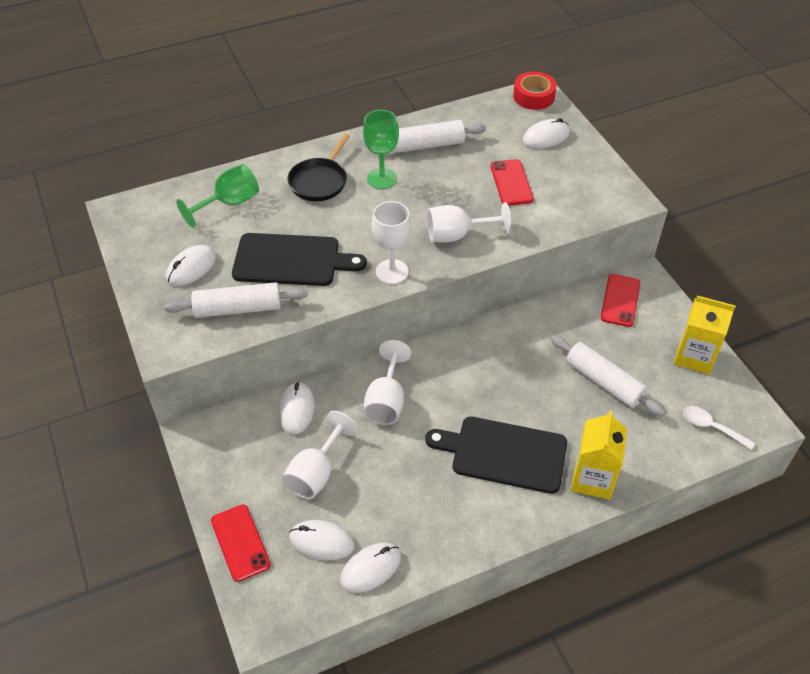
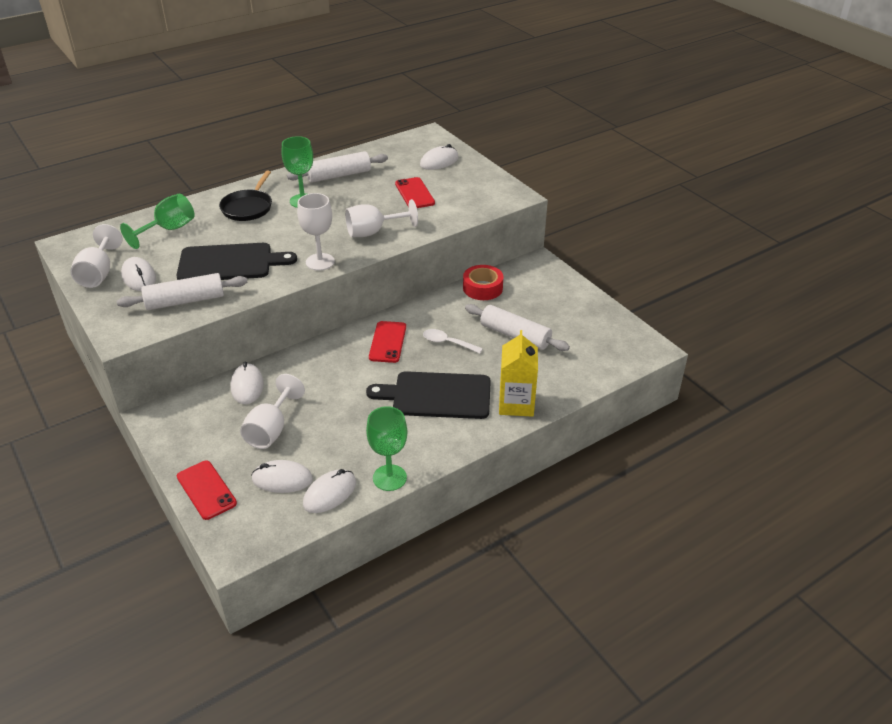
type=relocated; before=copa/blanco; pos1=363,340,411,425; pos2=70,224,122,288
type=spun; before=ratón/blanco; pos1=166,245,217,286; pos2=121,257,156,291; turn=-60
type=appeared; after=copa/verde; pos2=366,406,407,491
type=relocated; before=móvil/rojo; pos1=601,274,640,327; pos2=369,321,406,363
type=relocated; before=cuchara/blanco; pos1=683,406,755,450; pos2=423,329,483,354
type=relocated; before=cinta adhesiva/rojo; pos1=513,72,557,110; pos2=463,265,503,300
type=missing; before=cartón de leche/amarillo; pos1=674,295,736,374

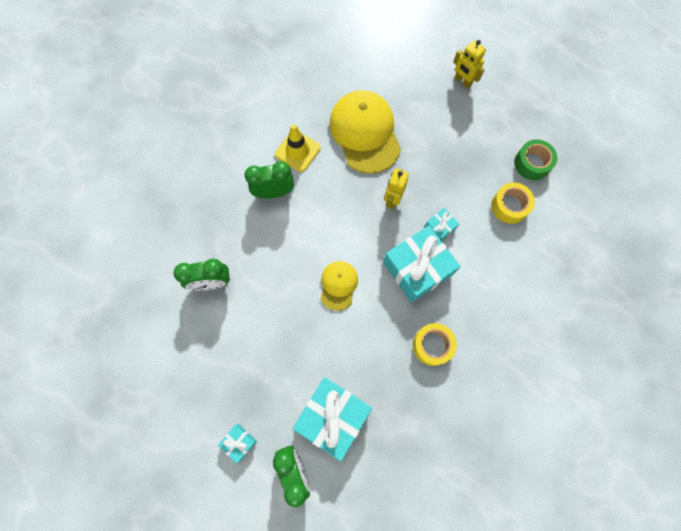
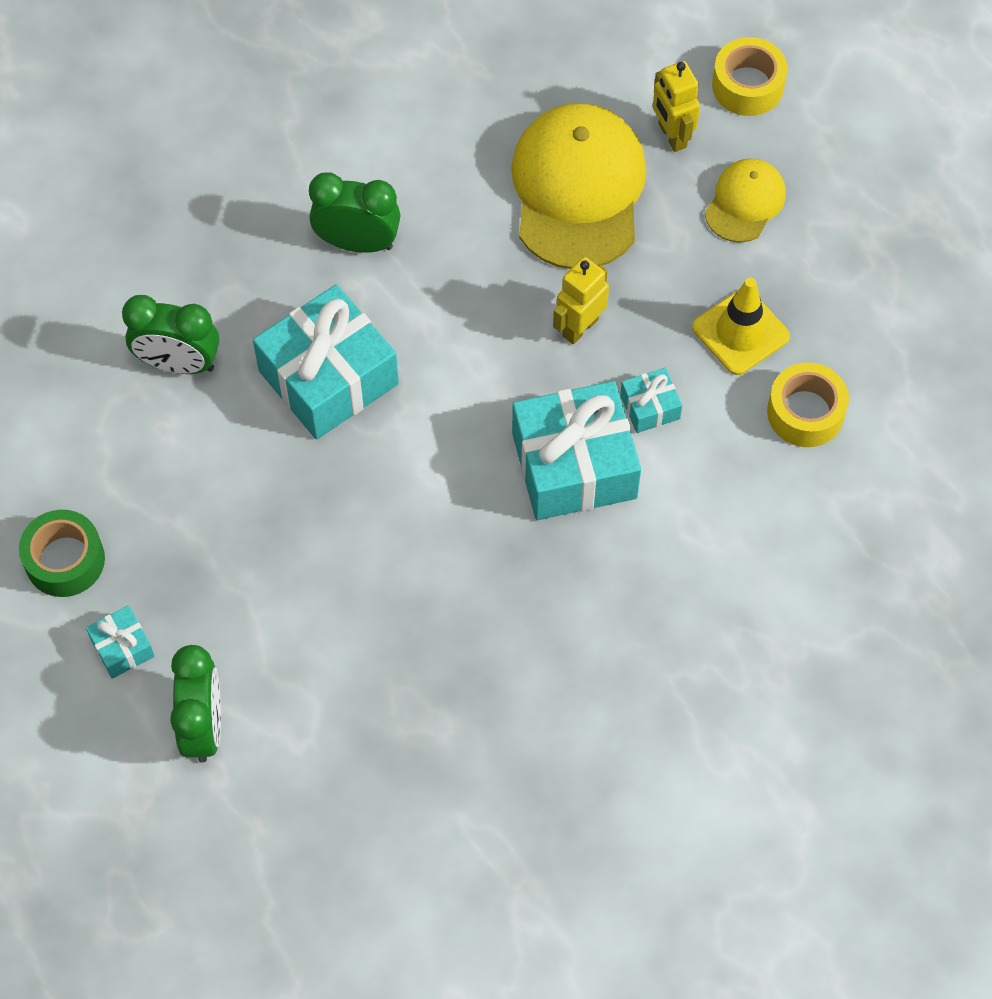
type=relocated; before=cinta adhesiva/verde; pos1=514,139,557,180; pos2=19,510,105,597
type=relocated; before=regalo/turquesa; pos1=293,377,372,461; pos2=253,284,399,440
type=relocated; before=robot/amarillo; pos1=453,40,486,89; pos2=653,61,700,152
type=relocated; before=cono de tráfico/amarillo; pos1=275,124,321,172; pos2=692,278,790,375
type=relocated; before=gorra/amarillo; pos1=321,261,358,311; pos2=705,158,786,243
type=relocated; before=cinta adhesiva/amarillo; pos1=413,323,457,366; pos2=712,37,787,116

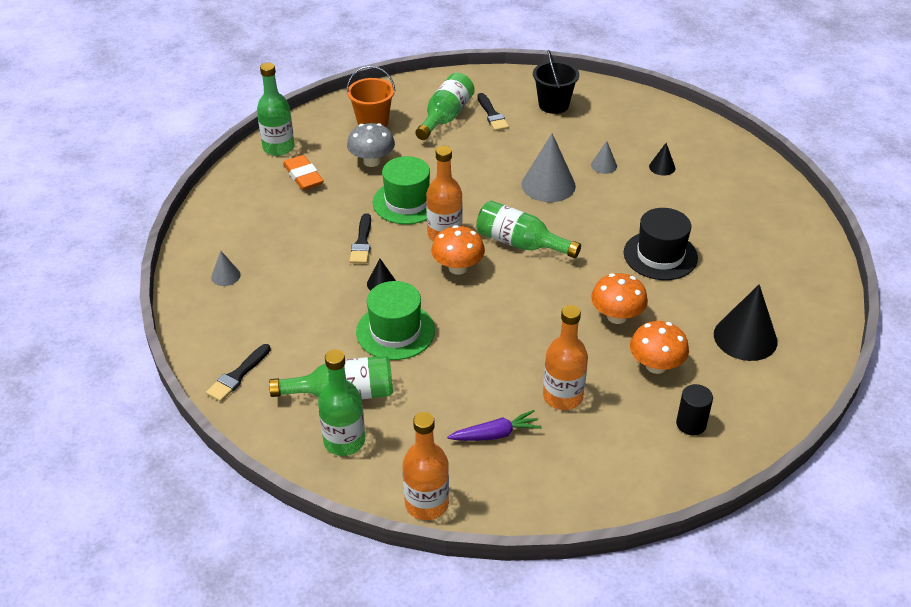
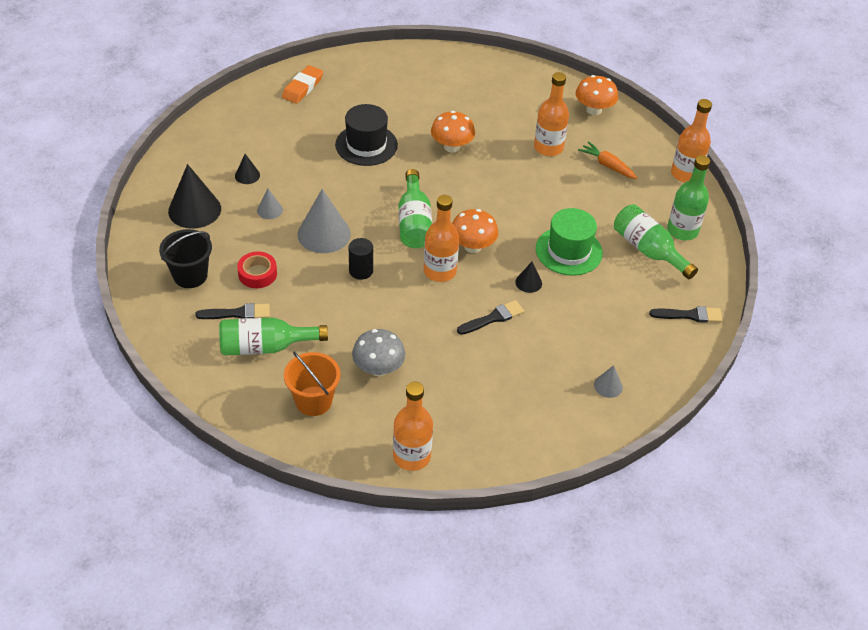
type=relocated; before=cono/negro; pos1=714,284,777,361; pos2=168,164,221,229
type=spun; before=pincel/negro; pos1=477,93,509,131; pos2=195,303,270,319; turn=45
type=appeared; after=cinta adhesiva/rojo; pos2=237,251,277,288
type=relocated; before=goma de borrar/naranja; pos1=283,155,324,190; pos2=282,65,323,104
type=relocated; before=cilindro/negro; pos1=676,384,713,436; pos2=349,238,373,280
type=colour; before=botella/verde; after=botella/naranja; pos1=257,63,294,156; pos2=393,382,433,471
type=relocated; before=seta/naranja; pos1=630,321,689,374; pos2=575,75,618,115
type=colour; before=zanahoria/morado; after=zanahoria/naranja; pos1=447,410,542,441; pos2=578,141,637,179
type=missing; before=sombrero/verde; pos1=373,156,430,224

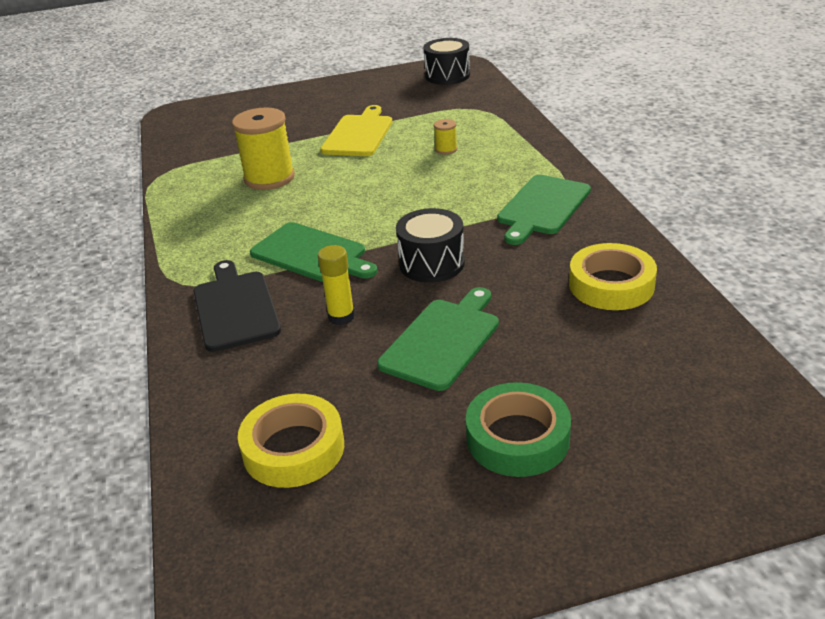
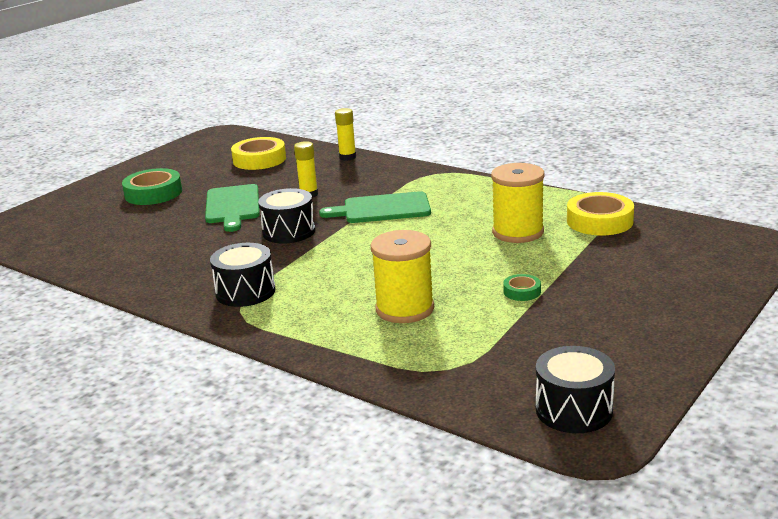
type=exchanged; before=tabla de cortar/verde; after=tambor/negro; pos1=497,175,591,245; pos2=210,243,276,307
type=appeared; after=barra de pegamento/amarillo; pos2=335,108,356,161
type=size; before=carrete/amarillo; pos1=434,119,457,154; pos2=371,230,434,323; scale=2.23
type=exchanged; before=tabla de cortar/amarillo; after=cinta adhesiva/verde; pos1=320,105,392,156; pos2=503,274,541,301
type=relocated; before=cinta adhesiva/amarillo; pos1=569,243,657,310; pos2=567,192,634,235
type=missing; before=tabla de cortar/negro; pos1=194,260,281,352

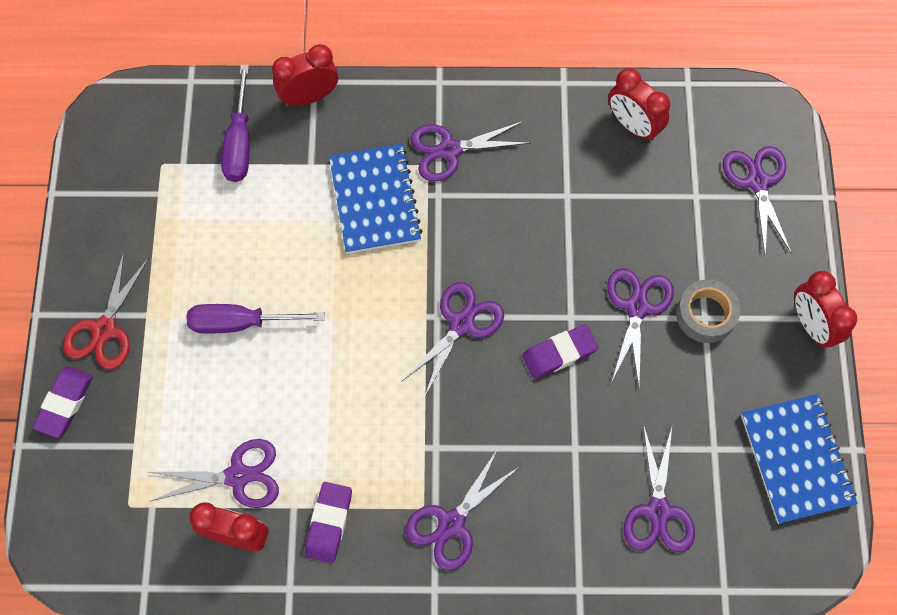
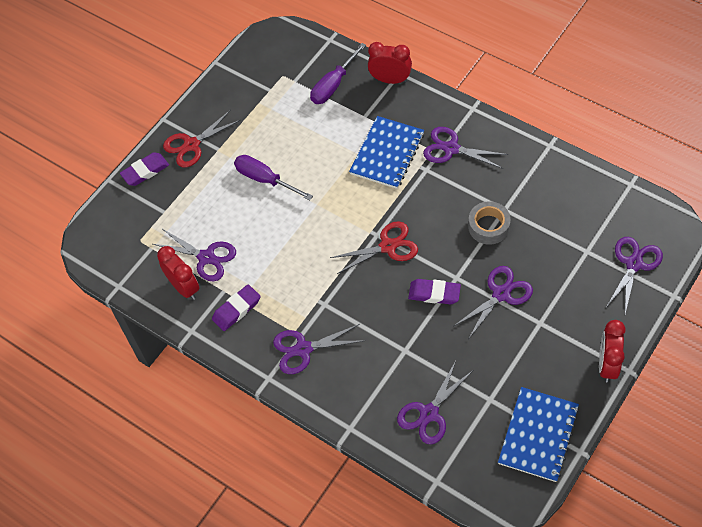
type=colour; before=tijeras/morado; after=tijeras/rojo; pos1=401,282,504,398; pos2=330,221,418,274
type=relocated; before=cinta adhesiva/gris; pos1=676,279,741,343; pos2=468,201,511,245
type=missing; before=despertador/rojo; pos1=608,68,670,141

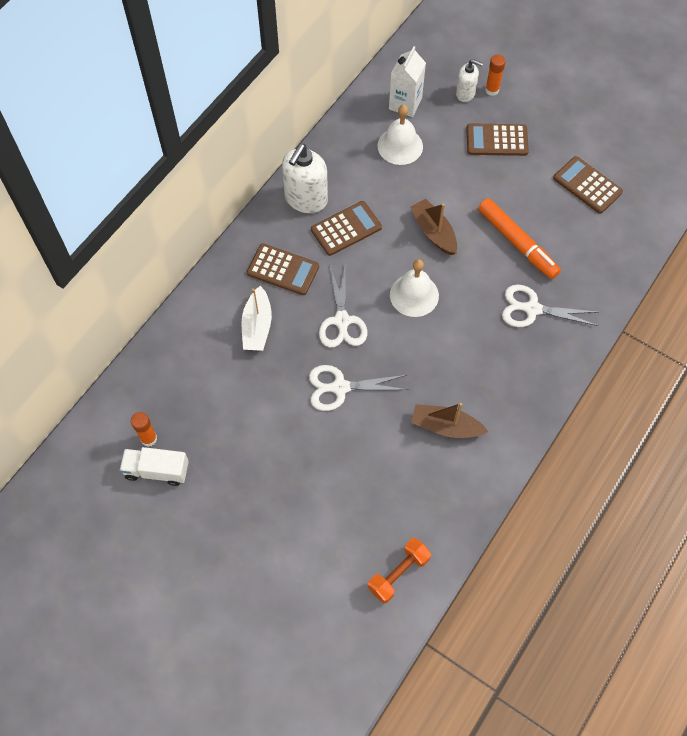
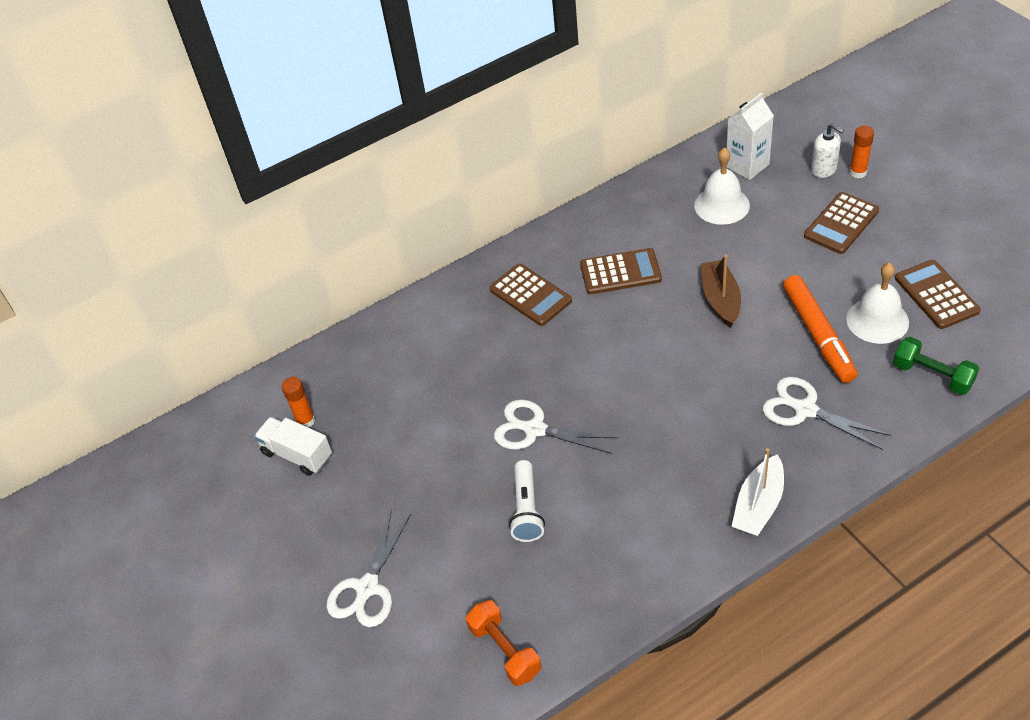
type=relocated; before=tijeras/blanco; pos1=319,266,367,348; pos2=327,510,411,627
type=spun; before=mancuerna/naranja; pos1=368,538,431,603; pos2=466,600,541,686; turn=75
type=appeared; after=lámpara de mano/blanco; pos2=509,460,545,542
type=relocated; before=barco/blanco; pos1=241,286,272,351; pos2=731,448,784,536
type=spun; before=calculadora/marrón; pos1=466,123,529,156; pos2=804,192,879,254; turn=-75
type=relocated; before=campana/blanco; pos1=390,259,439,317; pos2=846,263,909,344
type=appeared; after=mancuerna/verde; pos2=893,337,979,395
type=missing; before=dispensador de jabón/blanco; pos1=282,144,328,213
type=missing; before=barco/marrón; pos1=411,403,488,438

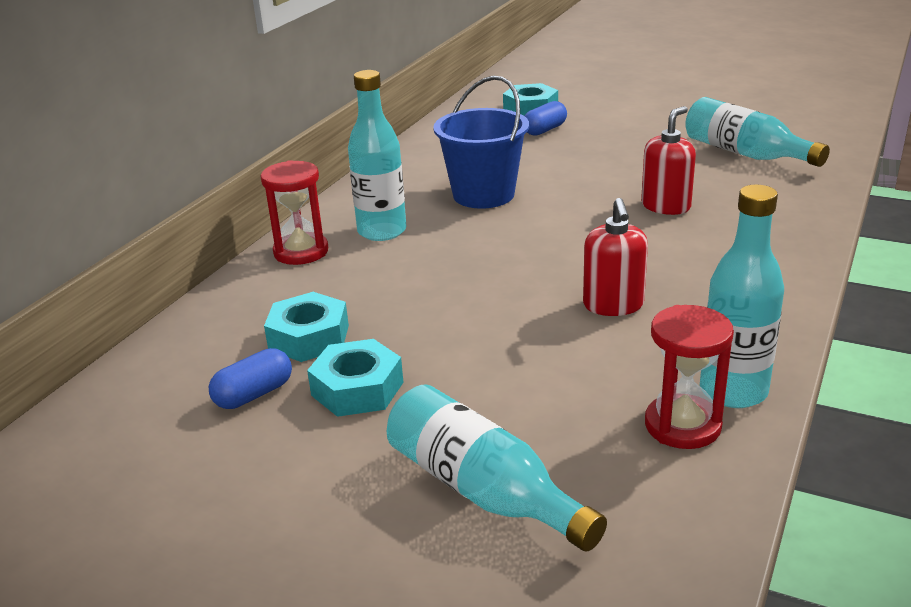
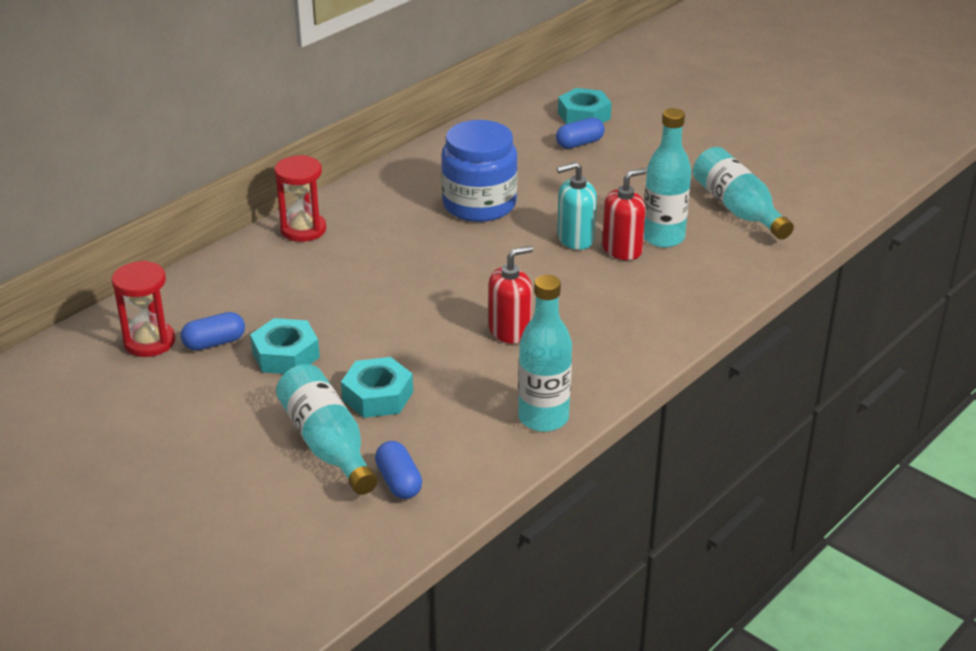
type=relocated; before=reloj de arena/rojo; pos1=645,305,734,449; pos2=112,261,175,357
type=relocated; before=tuerca/turquesa; pos1=264,292,349,362; pos2=341,357,413,418
type=appeared; after=cápsula/azul; pos2=375,441,422,499
type=exchanged; before=balde/azul; after=tarro/azul; pos1=433,76,529,209; pos2=441,120,518,222
type=spun; before=dispensador de jabón/rojo; pos1=583,198,648,316; pos2=489,246,533,344; turn=-135
type=appeared; after=dispensador de jabón/turquesa; pos2=557,162,597,250
type=relocated; before=botella/turquesa; pos1=348,70,406,241; pos2=644,108,691,248

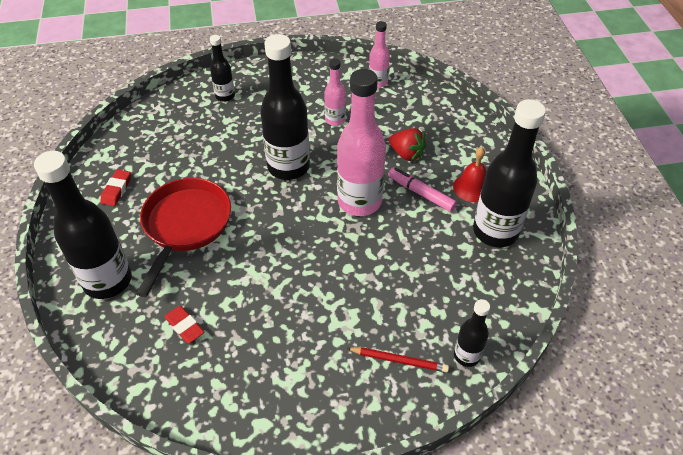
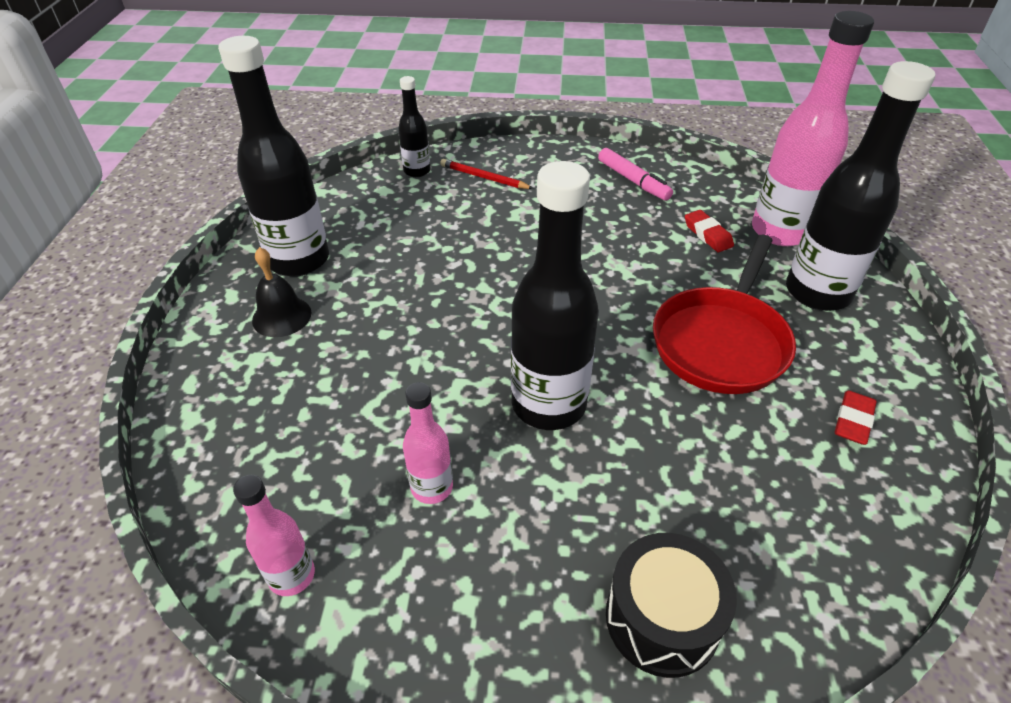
type=colour; before=campana/rojo; after=campana/negro; pos1=453,147,486,202; pos2=252,247,312,337
type=relocated; before=rotulador/rosa; pos1=388,168,457,212; pos2=598,148,673,201
type=exchanged; before=botella/negro; after=tambor/negro; pos1=210,35,235,102; pos2=606,533,737,678
type=relocated; before=botella/rosa; pos1=337,69,386,216; pos2=752,11,874,246
type=missing; before=fresa/rojo; pos1=389,128,426,161

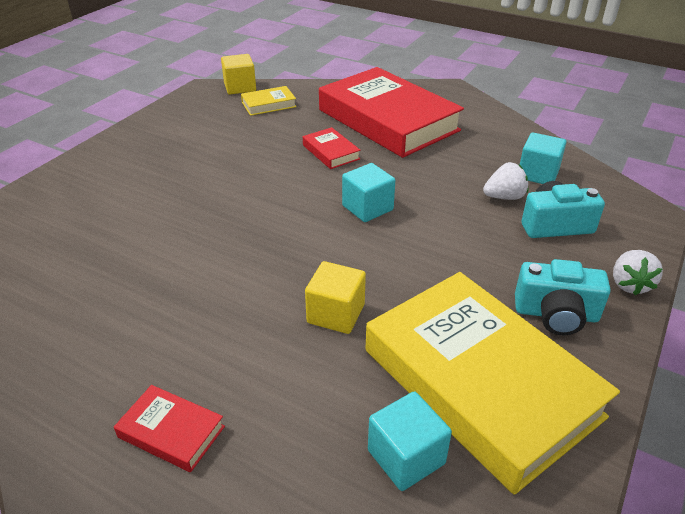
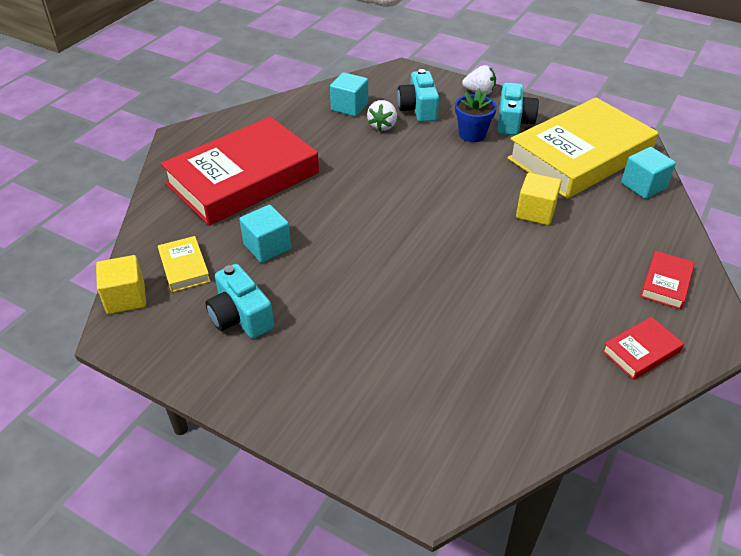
type=appeared; after=cámara/turquesa; pos2=205,264,274,339
type=relocated; before=cubo/turquesa; pos1=342,163,395,222; pos2=239,205,291,263
type=spun; before=fresa/blanco; pos1=483,162,528,200; pos2=367,100,397,131; turn=-150
type=appeared; after=maceta/azul; pos2=455,89,497,142
type=relocated; before=libro/rojo; pos1=303,127,361,169; pos2=602,317,684,380

